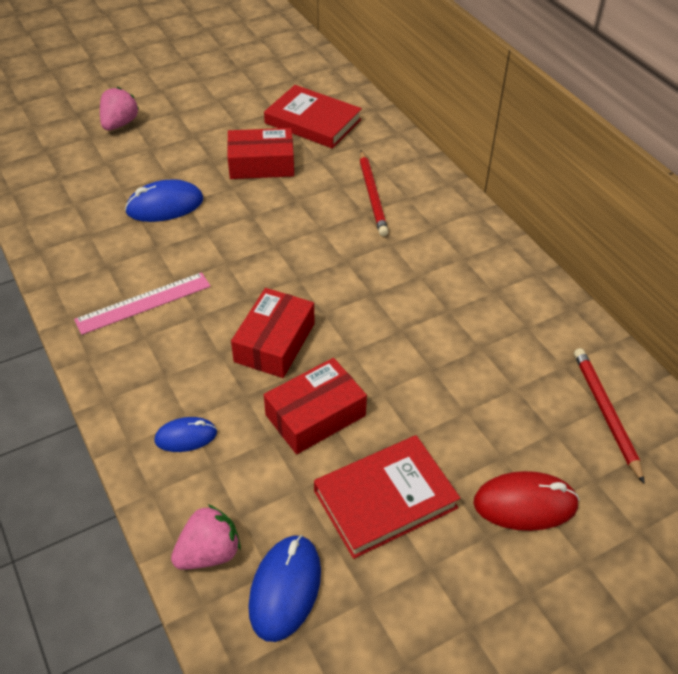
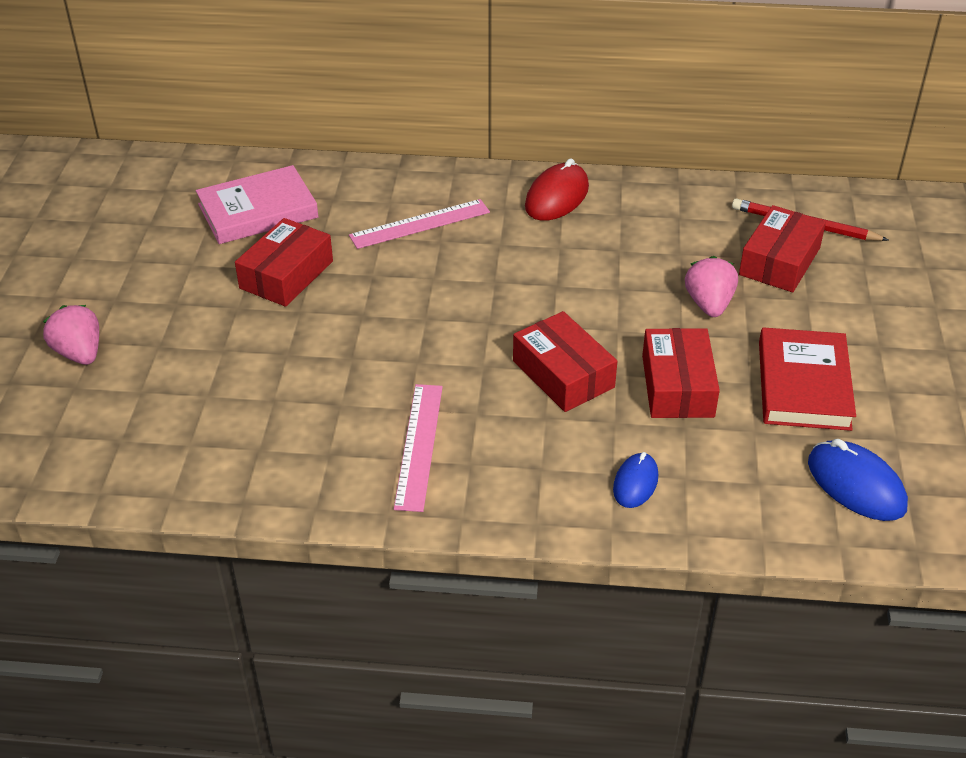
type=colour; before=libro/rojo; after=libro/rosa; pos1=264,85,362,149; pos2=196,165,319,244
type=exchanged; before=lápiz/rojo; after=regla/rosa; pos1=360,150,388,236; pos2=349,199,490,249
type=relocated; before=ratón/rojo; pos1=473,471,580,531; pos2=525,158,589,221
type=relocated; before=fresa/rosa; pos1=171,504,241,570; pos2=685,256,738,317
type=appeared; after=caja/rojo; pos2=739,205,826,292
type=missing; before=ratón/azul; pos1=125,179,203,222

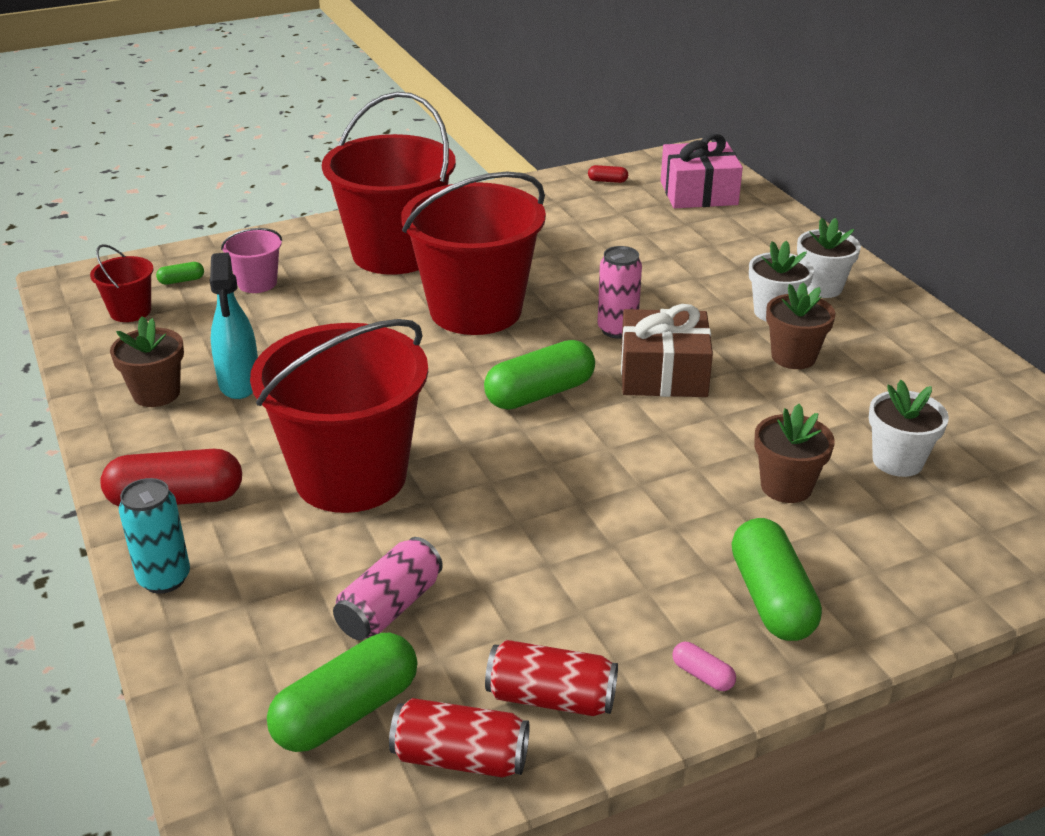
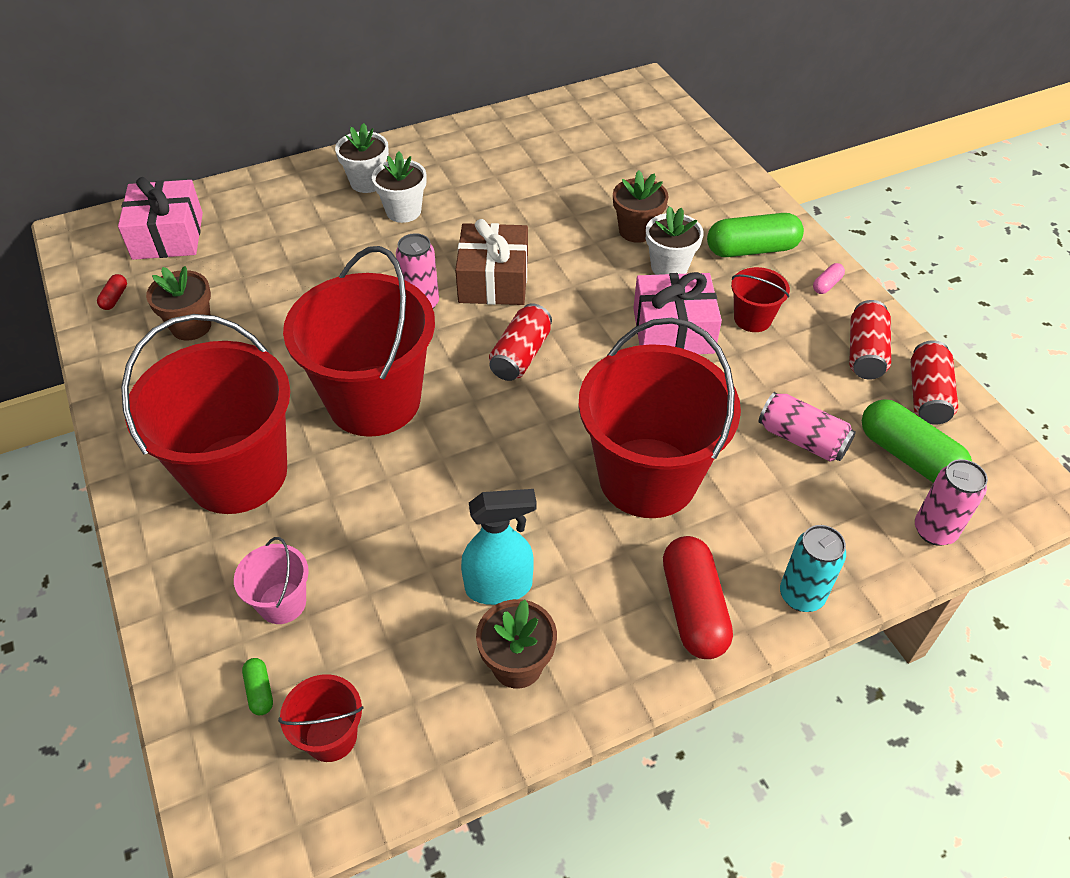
type=relocated; before=maceta/marrón; pos1=766,282,836,369; pos2=146,266,211,341
type=exchanged; before=cápsula/verde; after=lata/rojo; pos1=484,340,595,410; pos2=489,303,552,381
type=appeared; after=regalo/rosa; pos2=633,272,722,354
type=relocated; before=maceta/blanco; pos1=869,380,949,477; pos2=646,206,704,275
type=appeared; after=balde/rojo; pos2=731,267,790,332
type=appeared; after=lata/rosa; pos2=915,459,988,546

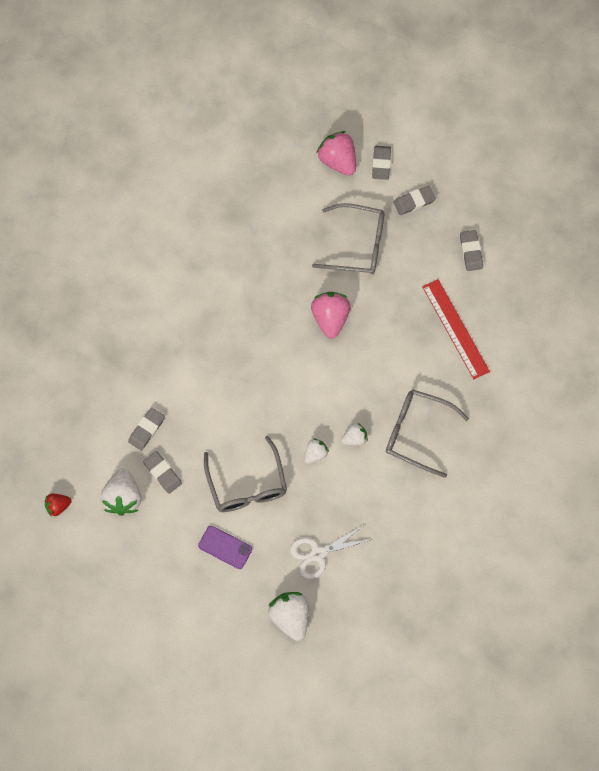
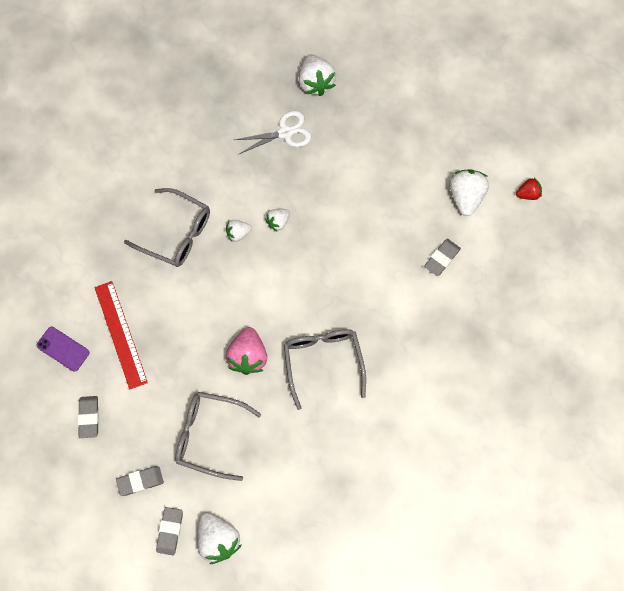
type=relocated; before=móvil/morado; pos1=198,526,252,569; pos2=36,327,90,372
type=colour; before=fresa/rosa; after=fresa/blanco; pos1=316,131,356,176; pos2=198,513,242,564
type=relocated; before=gafas/gris; pos1=204,435,287,512; pos2=284,329,366,410
type=missing; before=goma de borrar/gris; pos1=143,451,182,494

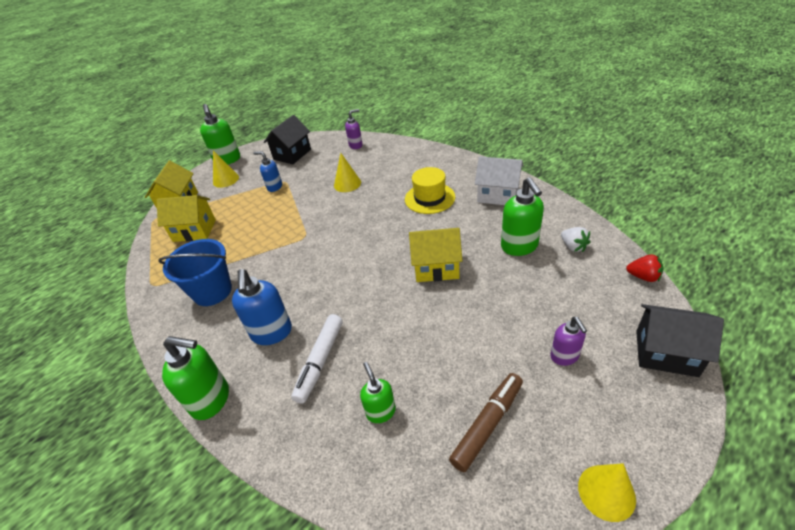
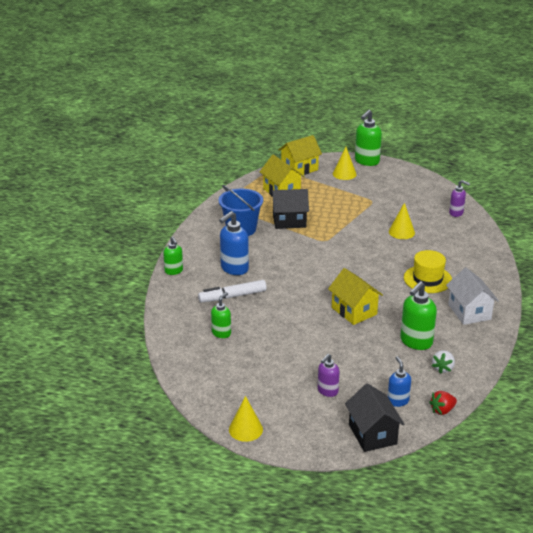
type=size; before=dispensador de jabón/verde; pos1=162,336,229,420; pos2=163,237,183,275; scale=0.61
type=relocated; before=casa/negro; pos1=264,115,311,164; pos2=271,189,309,229
type=relocated; before=dispensador de jabón/azul; pos1=253,151,282,192; pos2=388,356,411,407
type=spun; before=fresa/rojo; pos1=626,254,664,282; pos2=429,391,457,415; turn=75
type=missing; before=rotulador/marrón; pos1=449,373,523,472

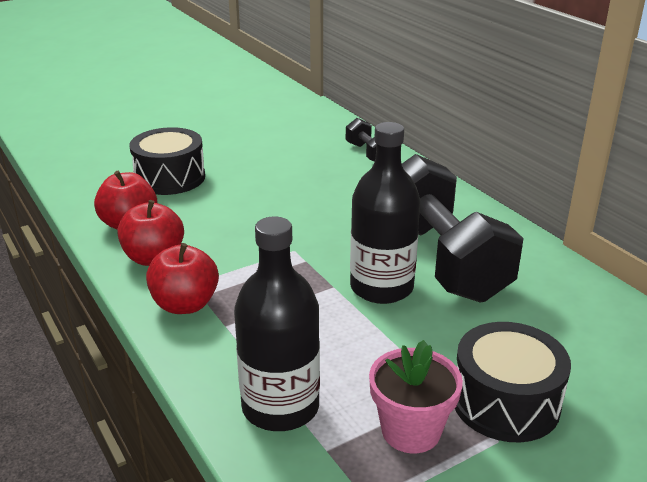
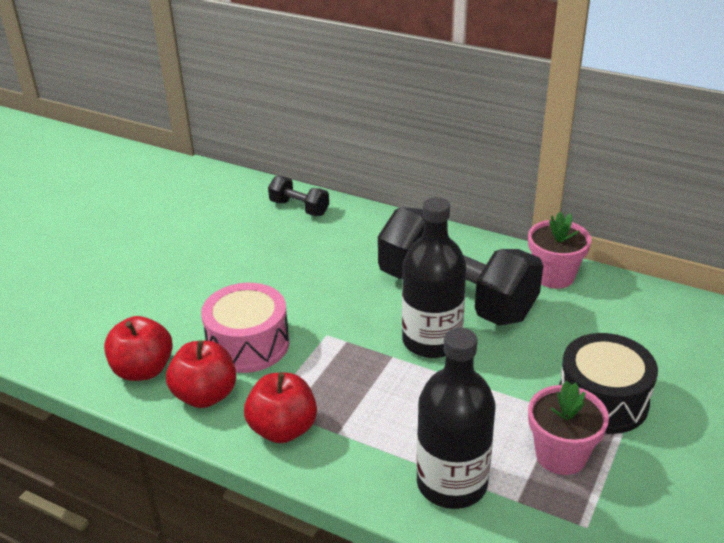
type=appeared; after=tambor/rosa; pos2=201,283,289,373
type=appeared; after=maceta/rosa; pos2=528,212,591,289
type=missing; before=tambor/negro; pos1=129,127,205,195

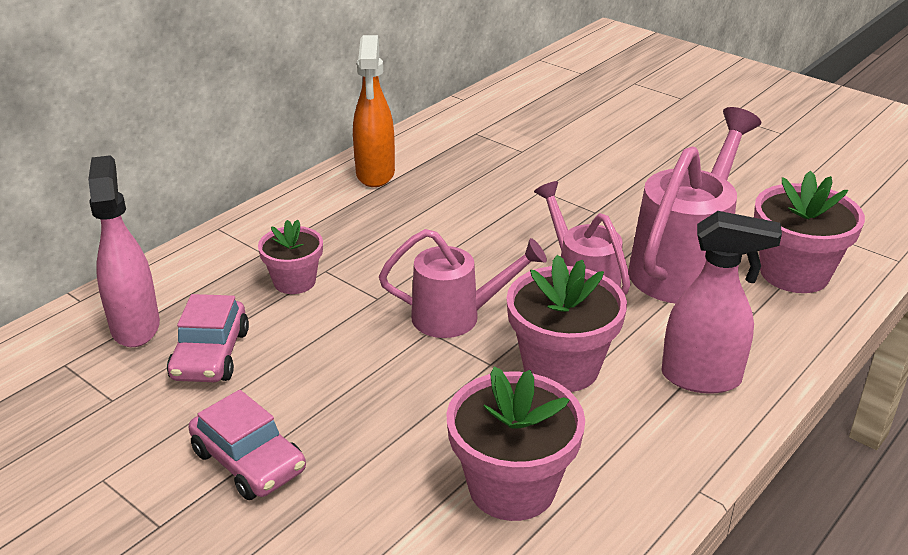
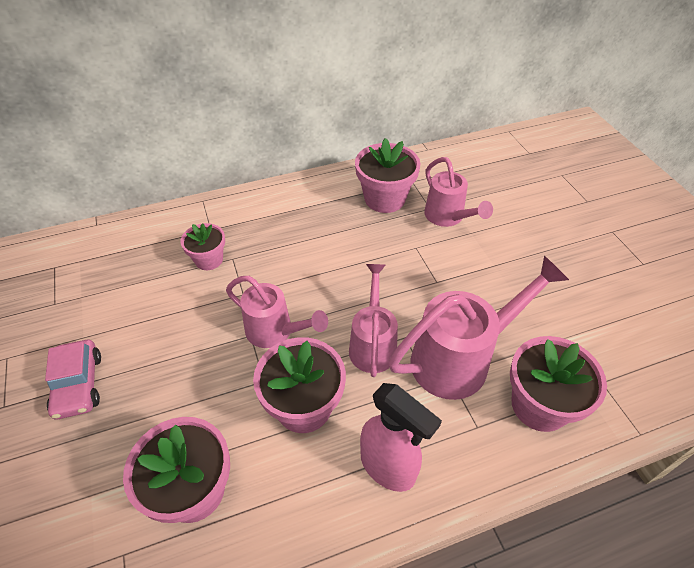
type=appeared; after=maceta/rosa; pos2=355,138,421,213
type=appeared; after=regadera/rosa; pos2=424,157,493,227
type=missing; before=pulverizador/rosa; pos1=88,155,160,347
type=missing; before=coche/rosa; pos1=167,294,249,382
type=missing; before=pulverizador/naranja; pos1=353,35,395,187

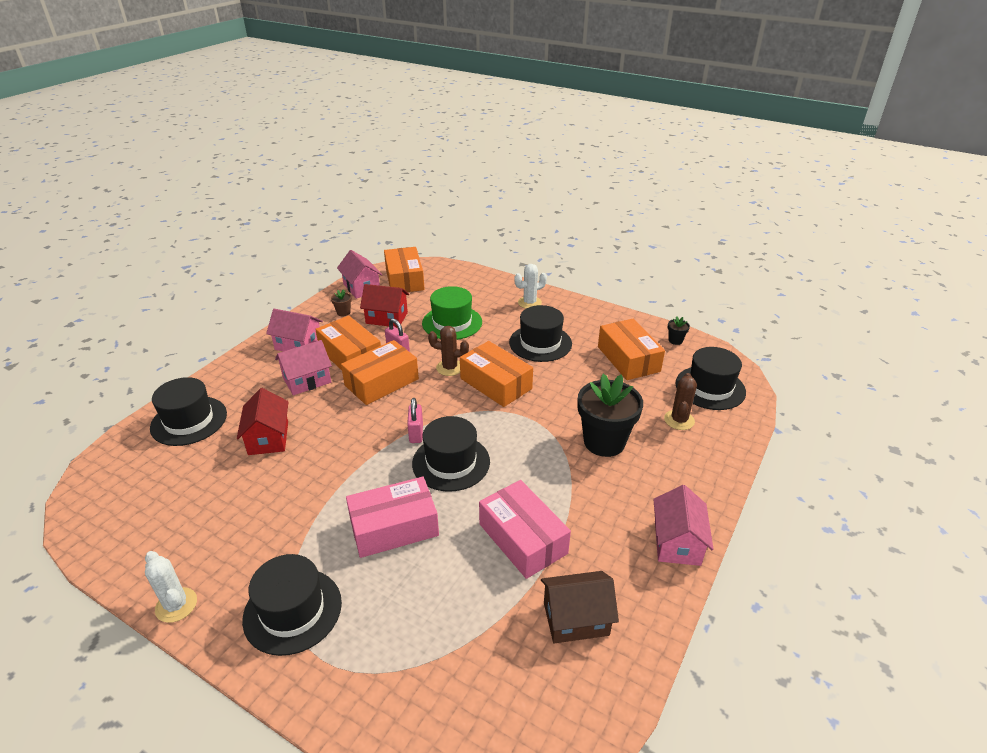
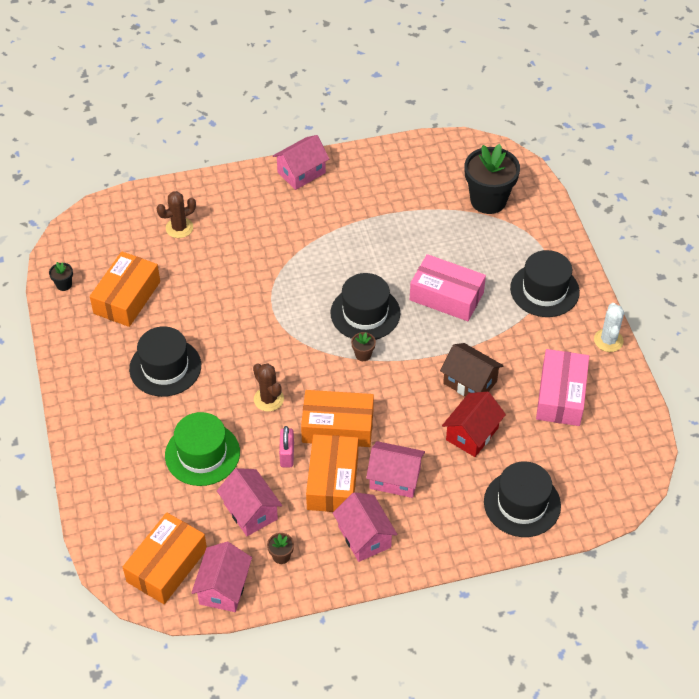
type=colour; before=casa/rojo; after=casa/rosa; pos1=360,284,409,328; pos2=217,468,282,536
type=exchanged; before=candado/rosa; after=maceta/marrón; pos1=407,398,423,443; pos2=351,332,376,361
type=relocated; before=casa/marrón; pos1=541,571,619,643; pos2=440,343,504,397
type=relocated; before=maceta/negro; pos1=578,374,643,457; pos2=465,144,520,214
type=relocated; before=caja/rosa; pos1=479,480,571,579; pos2=536,349,589,426
type=missing; before=caja/naranja; pos1=460,341,533,407
type=missing; before=cactus/blanco; pos1=514,264,547,308
type=missing; before=sombrero/negro; pos1=675,347,746,410

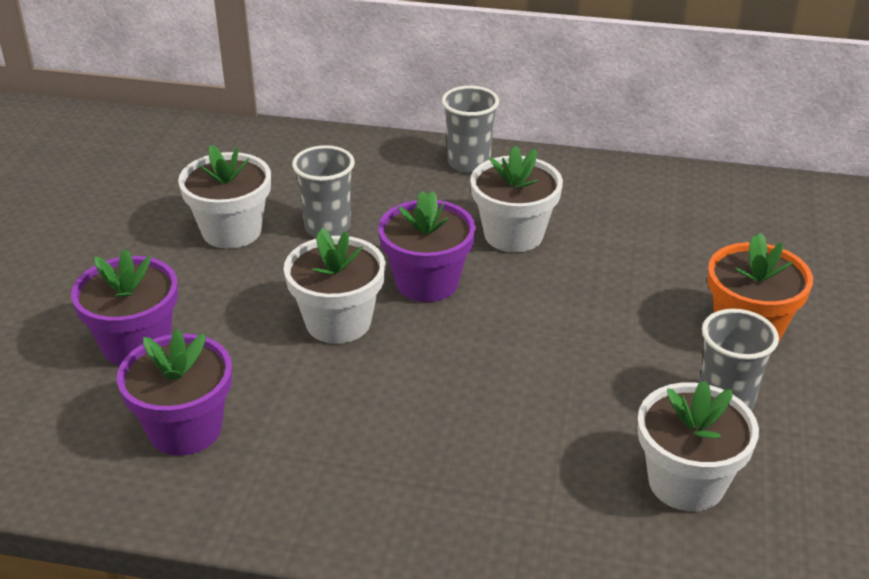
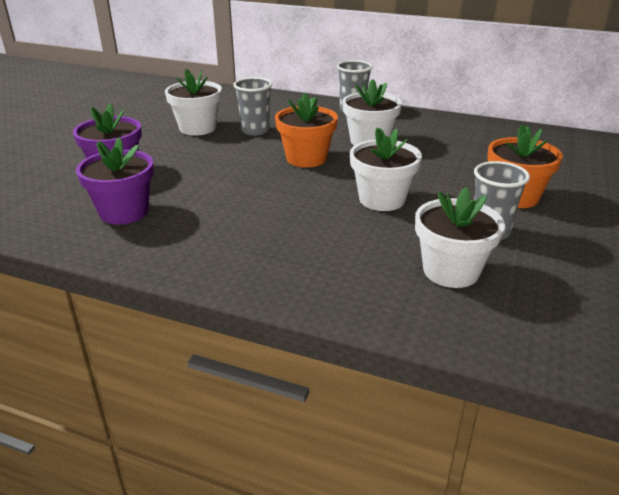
type=colour; before=maceta/morado; after=maceta/naranja; pos1=378,191,476,302; pos2=275,93,338,168
type=relocated; before=maceta/blanco; pos1=284,228,385,344; pos2=350,128,422,211

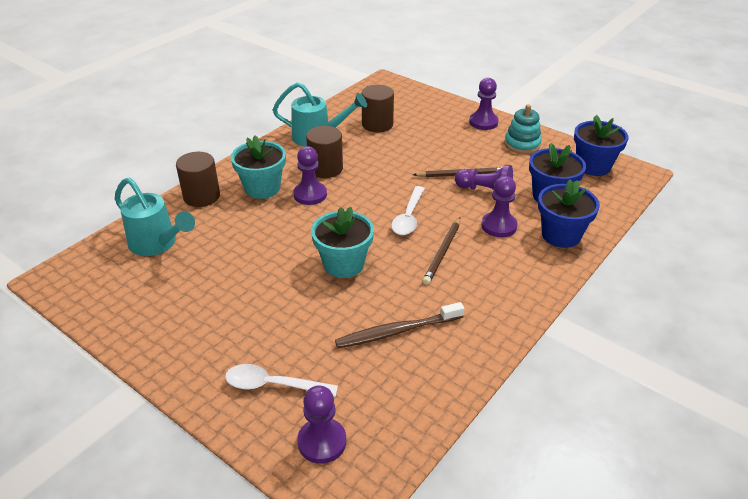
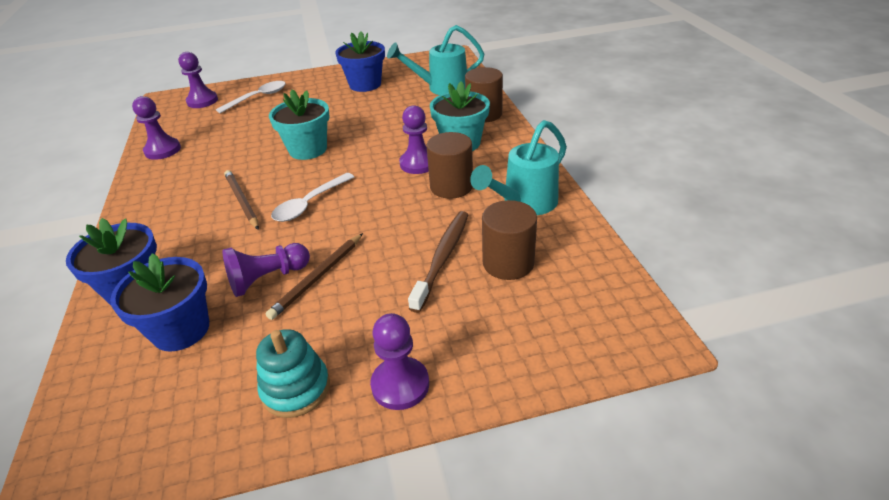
type=relocated; before=peón/morado; pos1=481,176,517,237; pos2=132,96,181,160
type=spun; before=cuchara/blanco; pos1=391,186,425,235; pos2=271,173,354,222; turn=-105
type=relocated; before=maceta/azul; pos1=574,115,629,176; pos2=335,31,385,92
type=relocated; before=cepillo de dientes/marrón; pos1=335,302,464,348; pos2=408,211,468,313

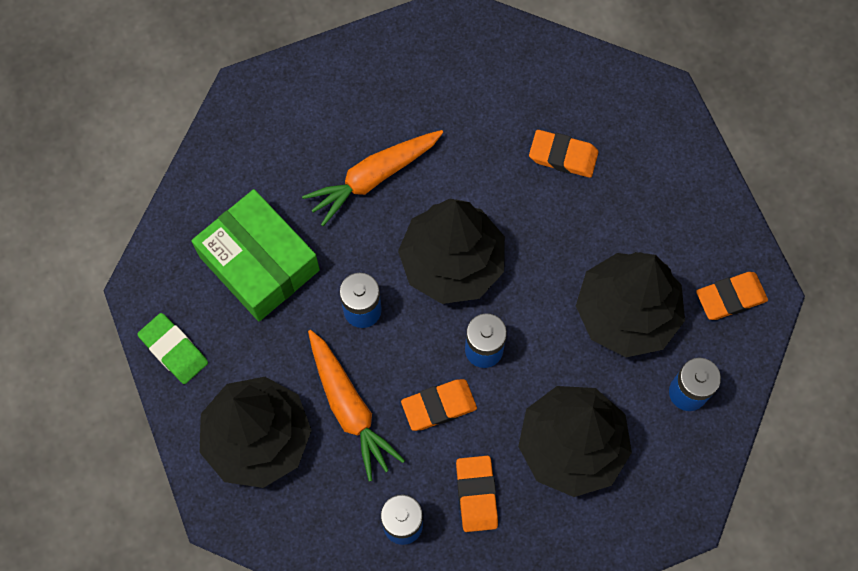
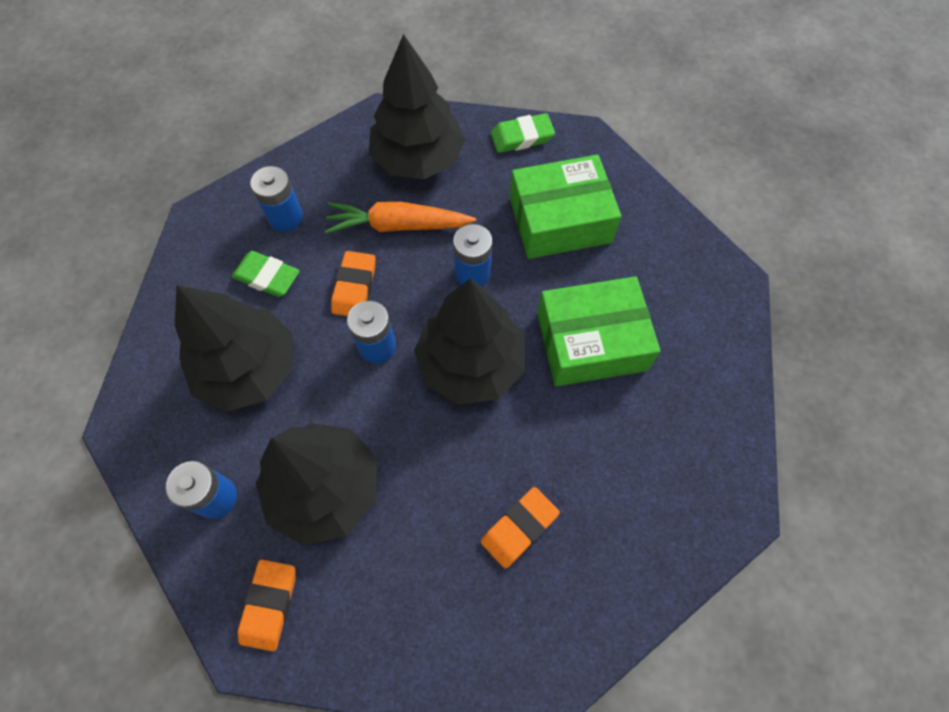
type=colour; before=goma de borrar/naranja; after=goma de borrar/verde; pos1=456,456,498,532; pos2=232,251,299,297
type=exchanged; before=zanahoria/naranja; after=caja/verde; pos1=302,130,443,226; pos2=537,276,660,386

